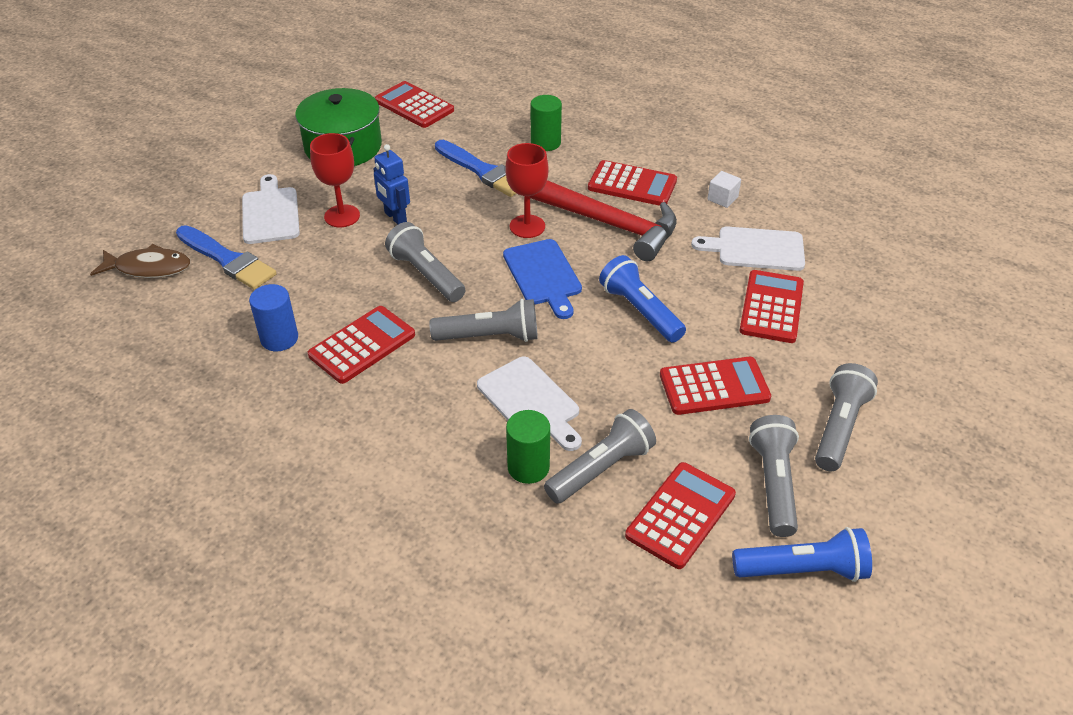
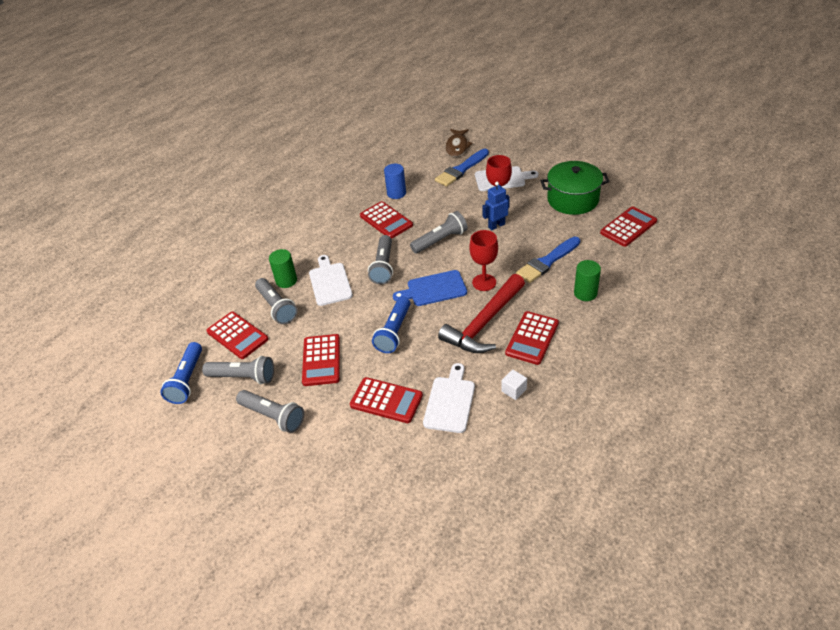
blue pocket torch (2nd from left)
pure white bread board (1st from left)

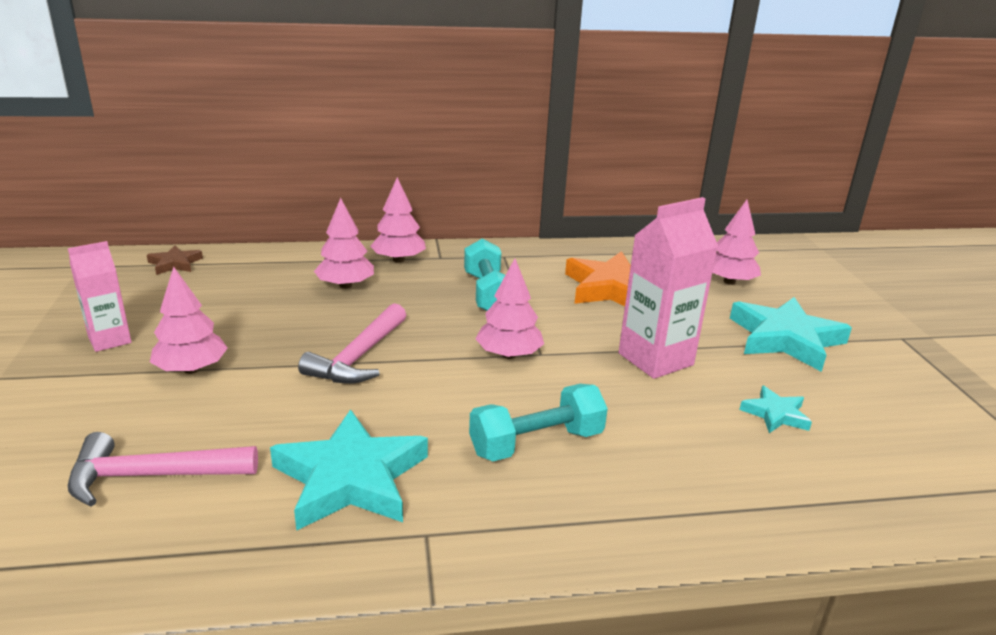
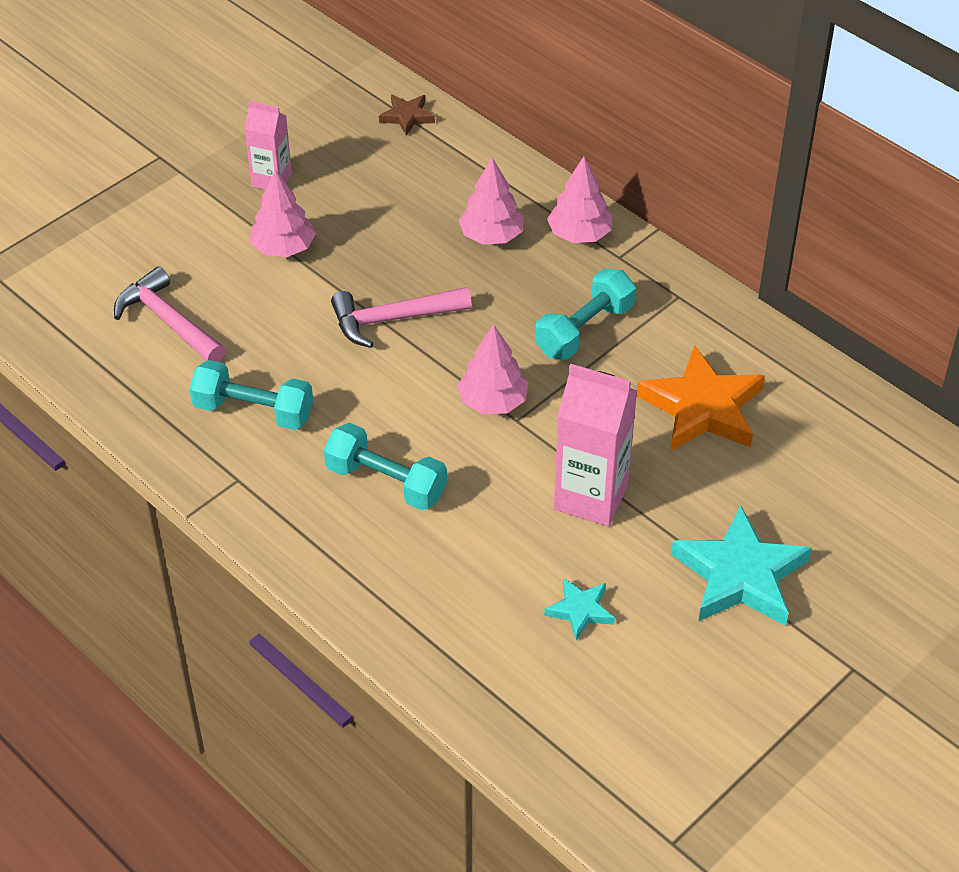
rosy fir tree (5th from left in the first image)
teal hand weight (1st from left)

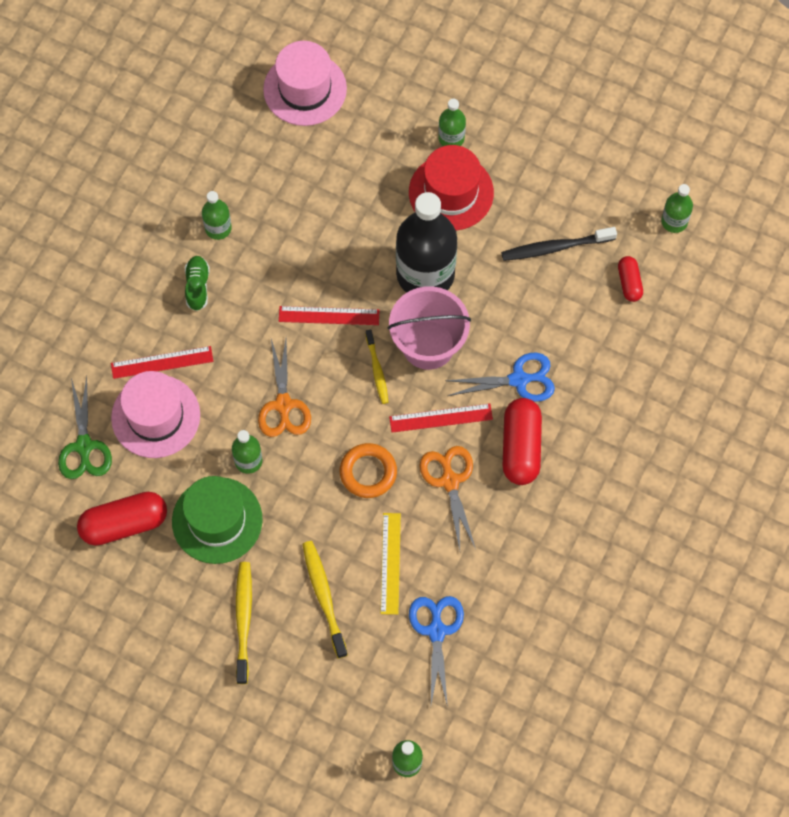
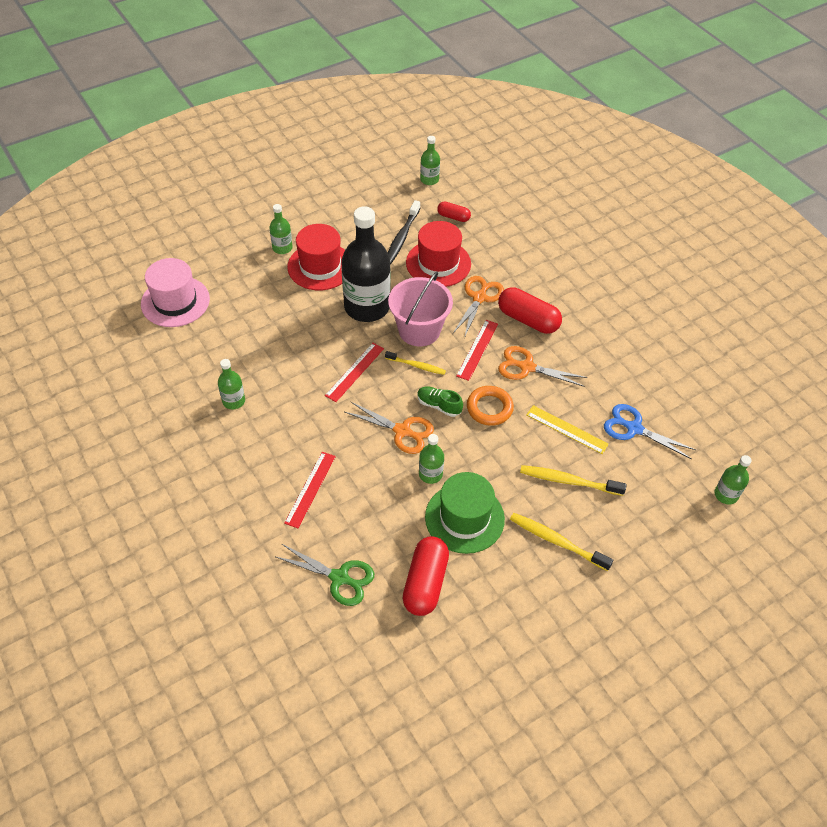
emerald shoe
bright orange pair of scissors (2nd from left)
rosy tall hat (1st from left in the first image)
crimson tall hat (2nd from left)

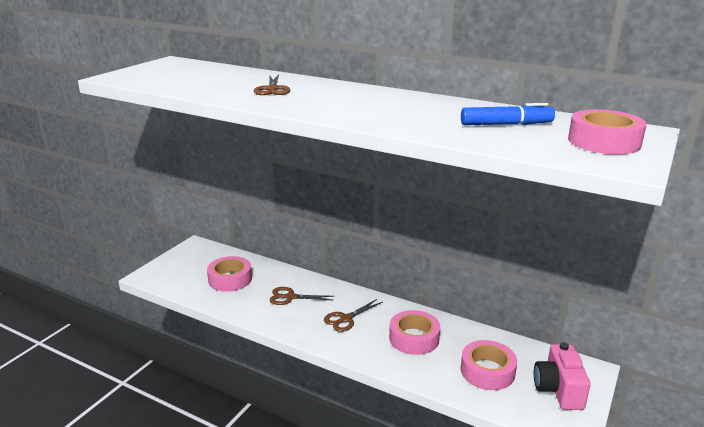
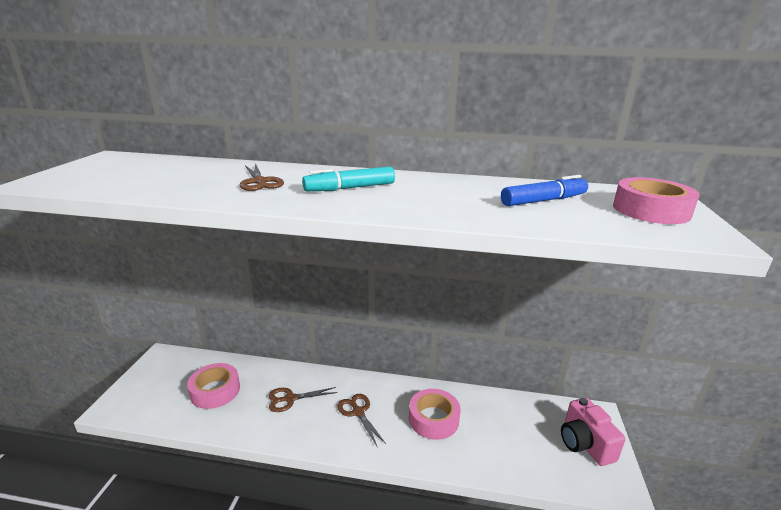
russet pair of scissors (3rd from left)
rosy tape (3rd from left in the first image)
teal marker

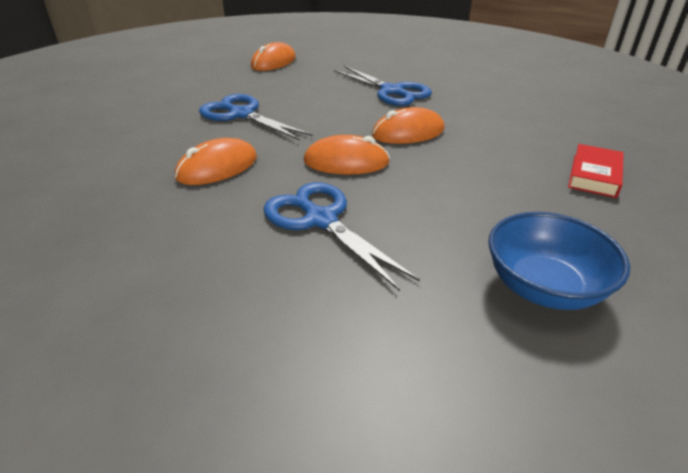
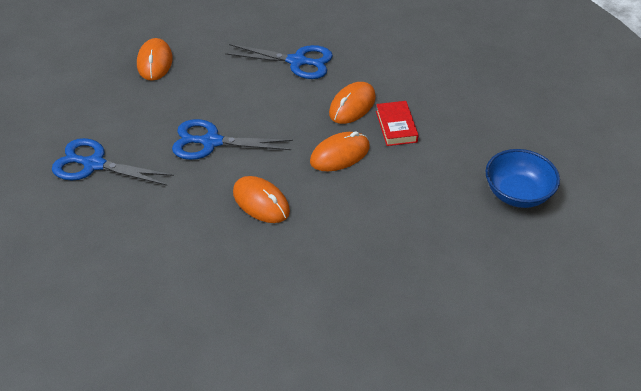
bright orange mouse (2nd from left)
crimson hardback
blue pair of scissors (1st from left)

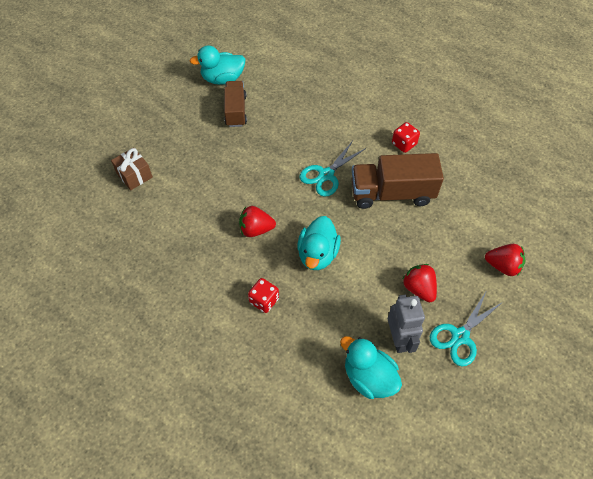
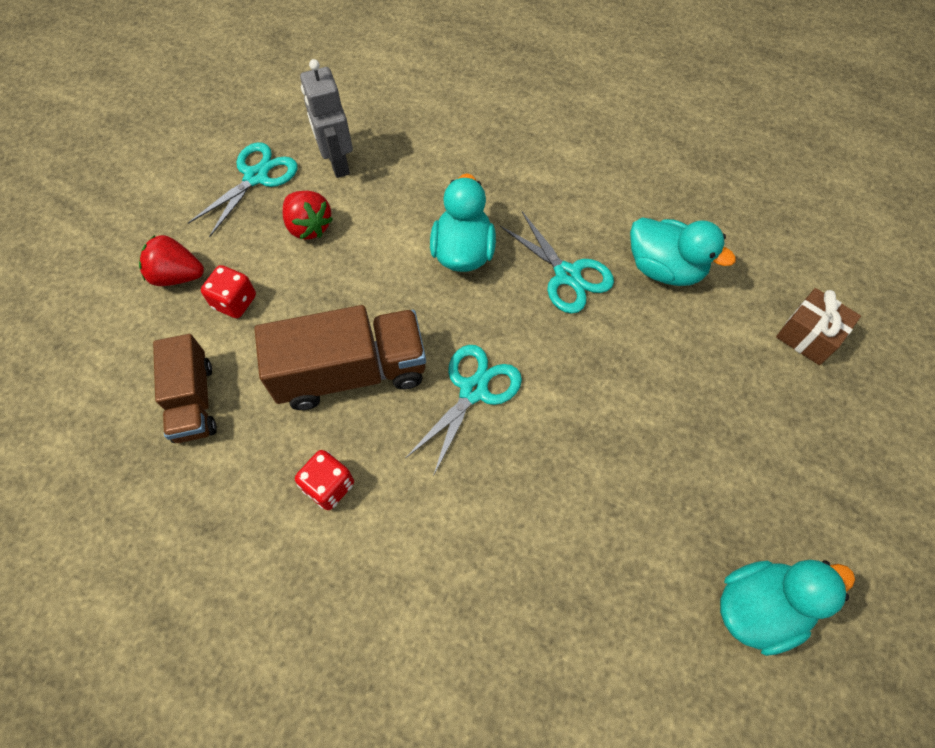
russet truck (1st from left)
teal pair of scissors (3rd from left)
crimson die (1st from left)
teal duck (2nd from left)

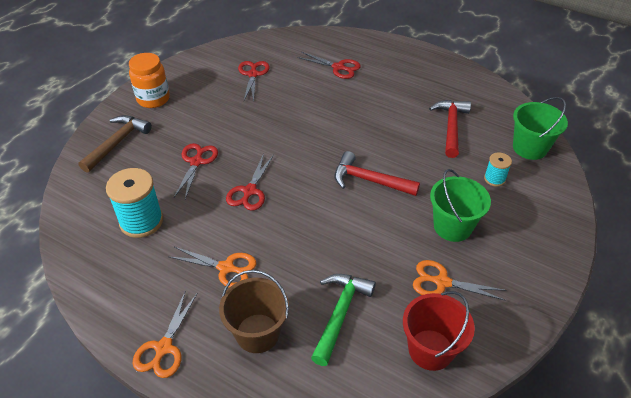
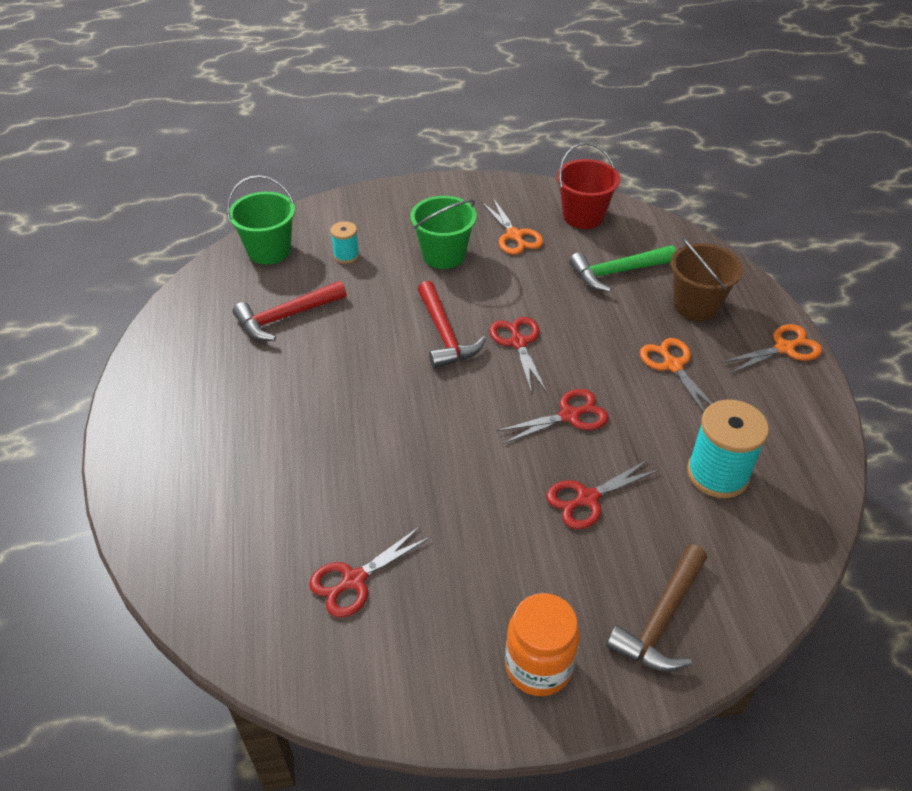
crimson pair of scissors (2nd from left)
russet claw hammer

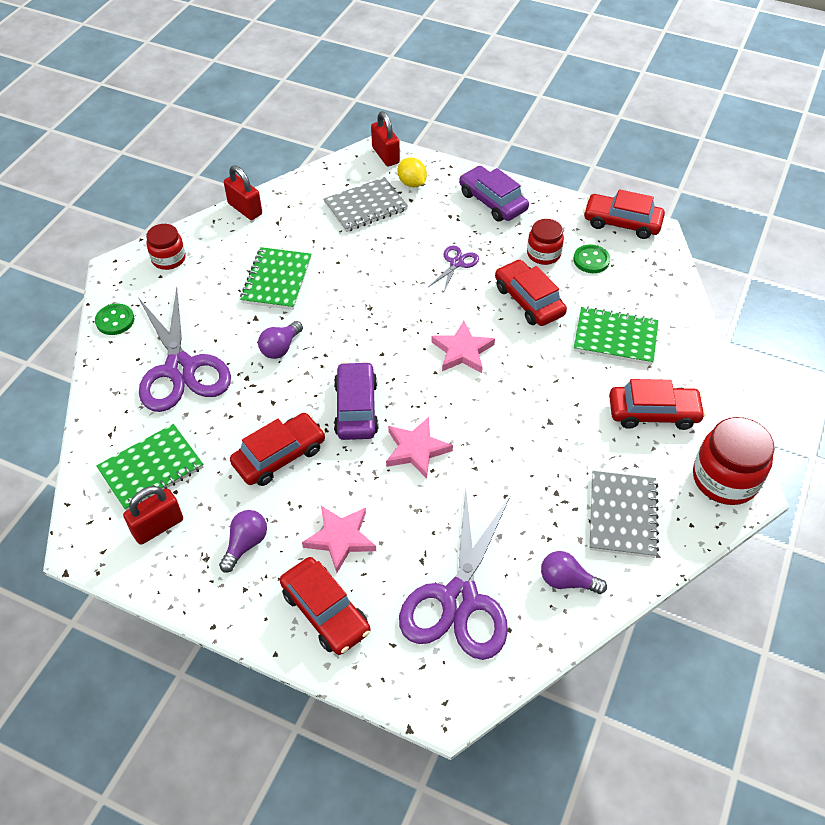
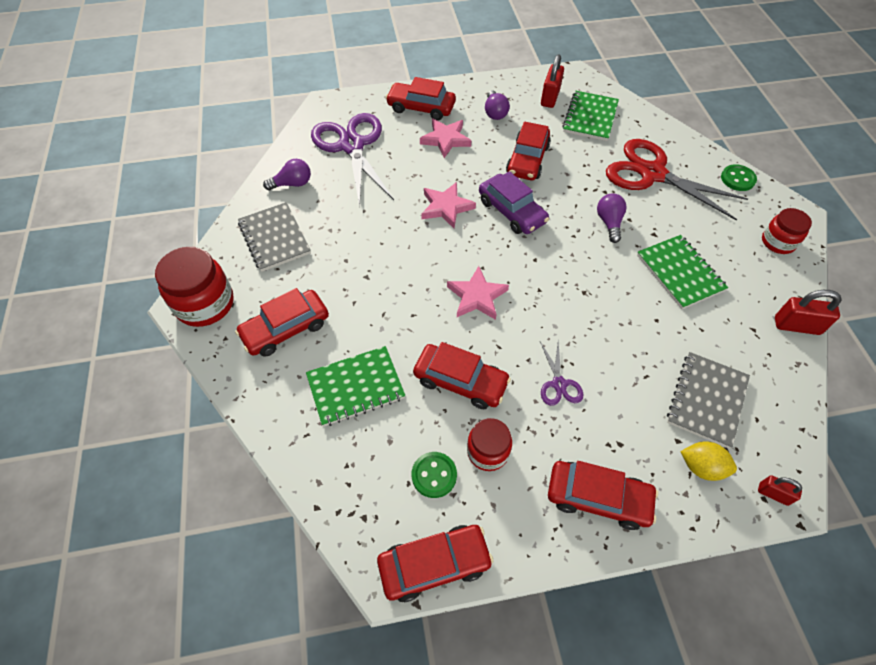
crimson padlock (2nd from left)
crimson automobile (6th from left)
crimson pair of scissors

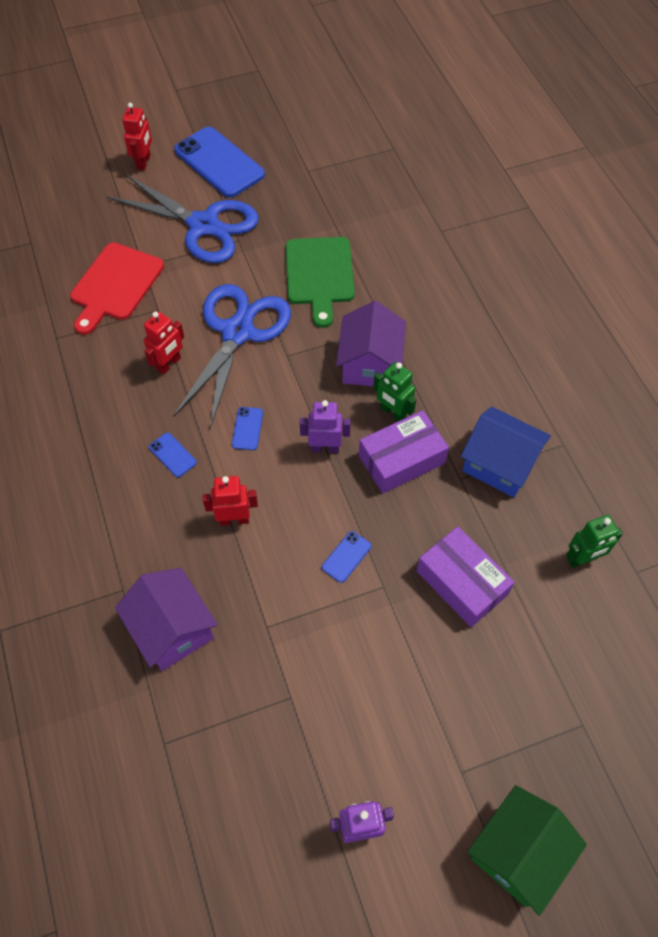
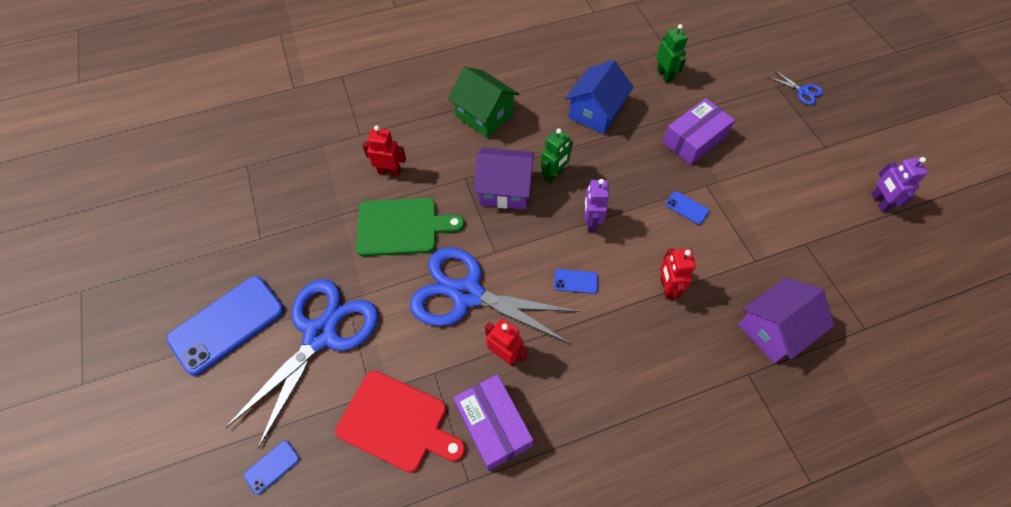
crimson toy robot (1st from left)
violet box (1st from left)
blue phone (2nd from left)
emerald cottage
blue pair of scissors (3rd from left)

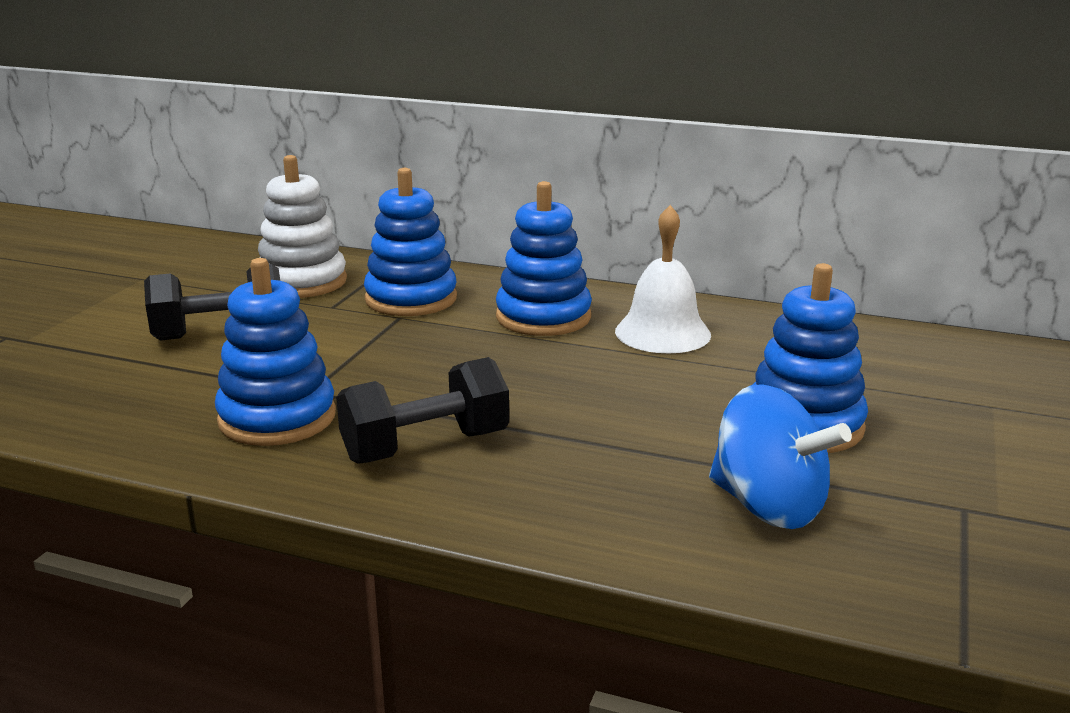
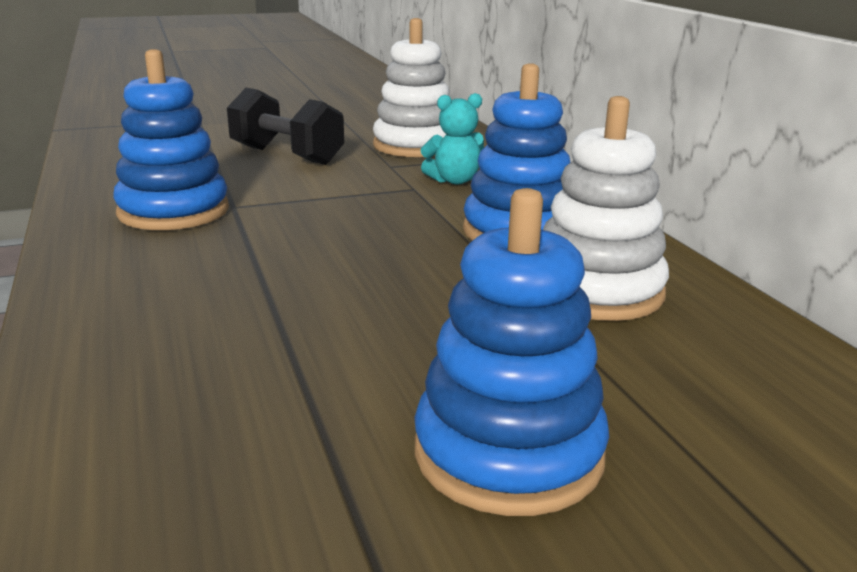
teal teddy
pure white stacking rings (2nd from left)
jet-black hand weight (2nd from left in the first image)
blue whirligig

